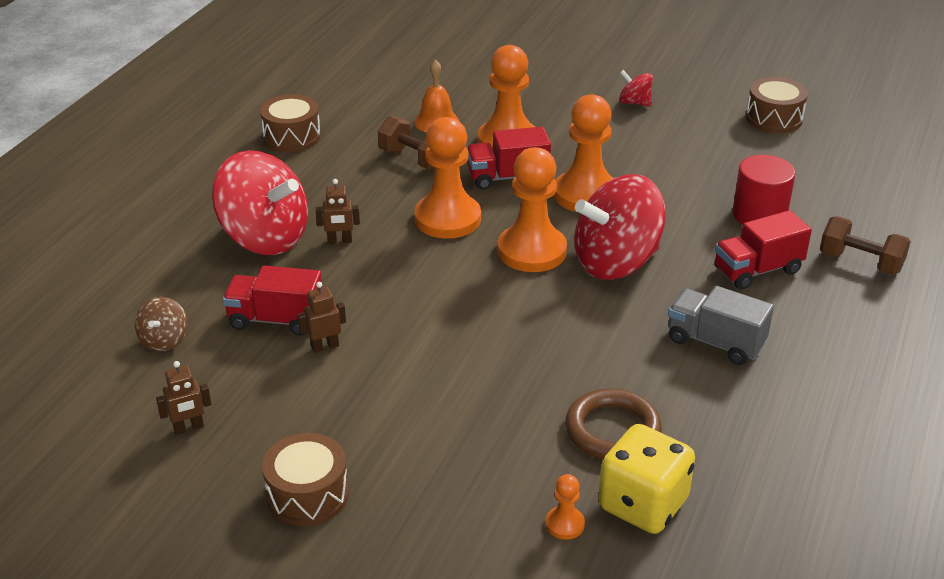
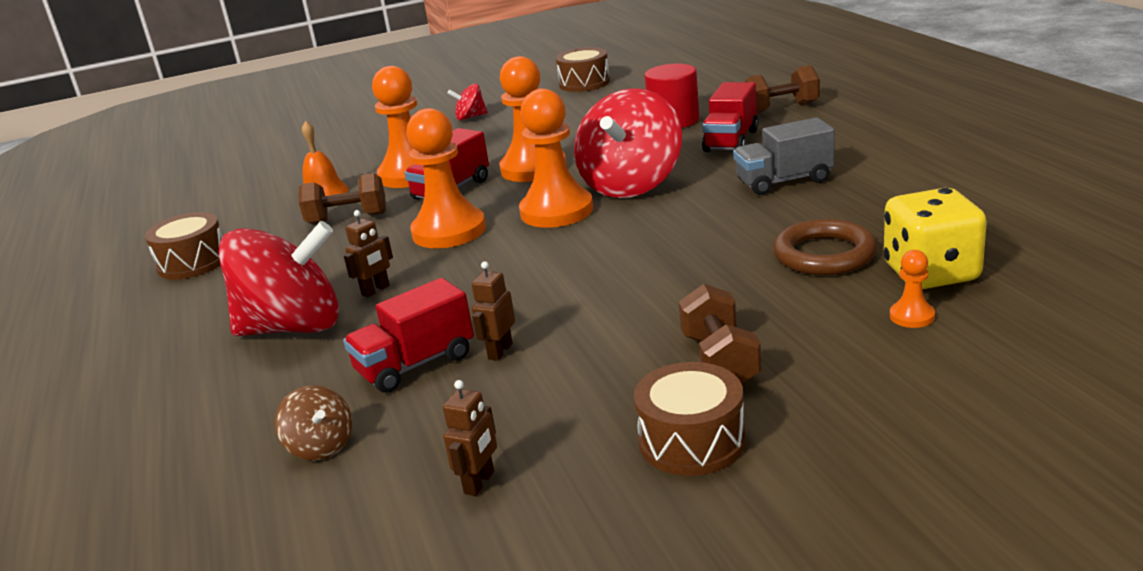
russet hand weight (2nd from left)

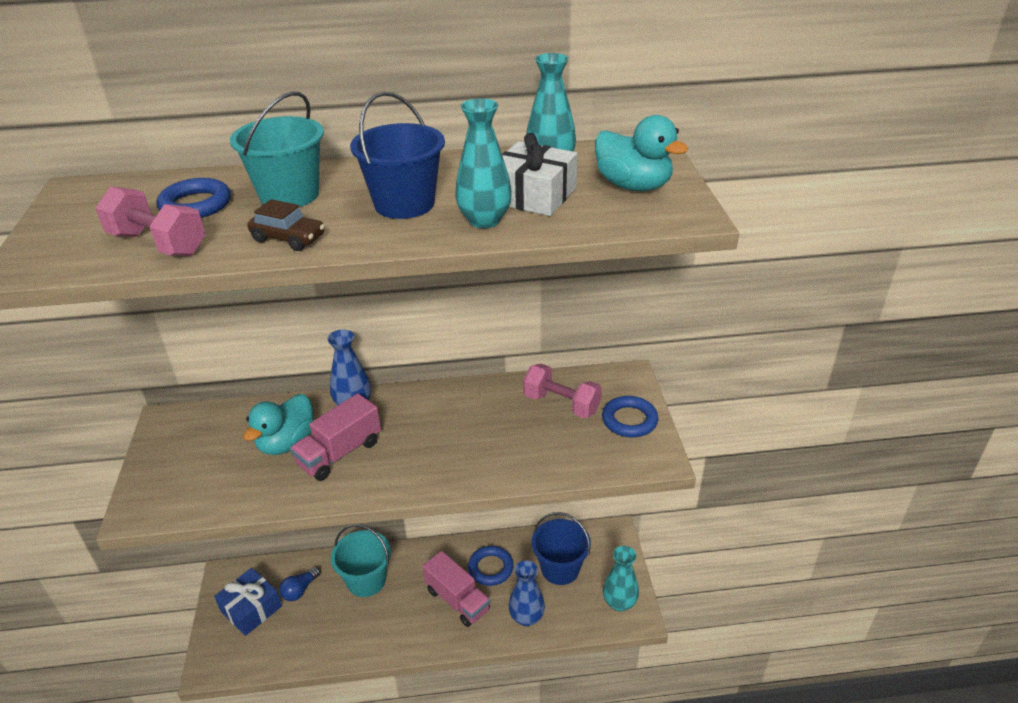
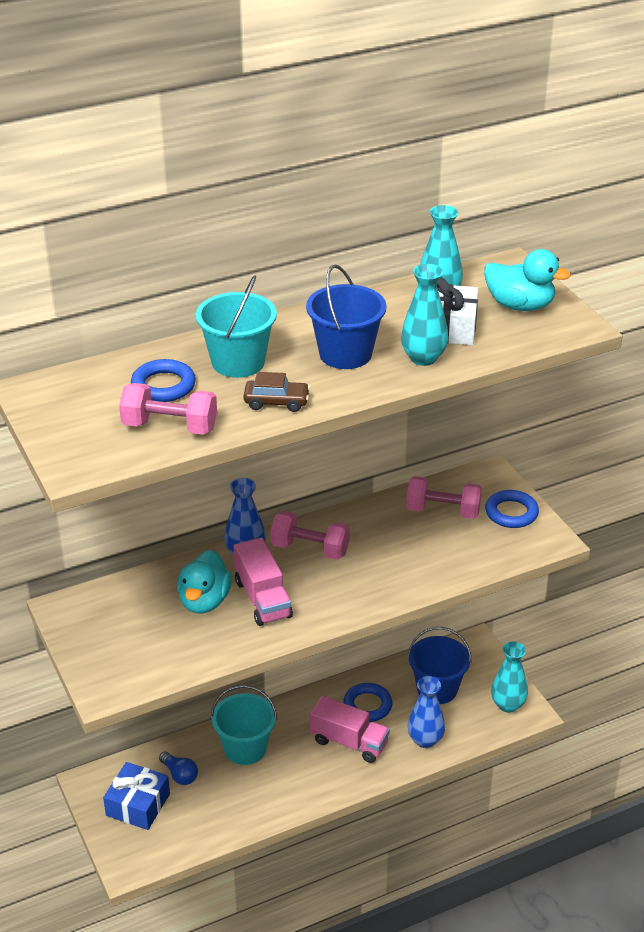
rosy truck (1st from left)
blue light bulb
rosy hand weight (2nd from left)

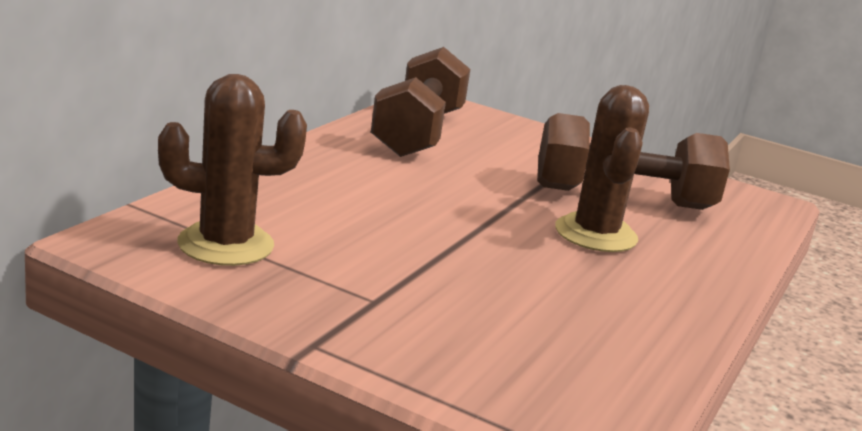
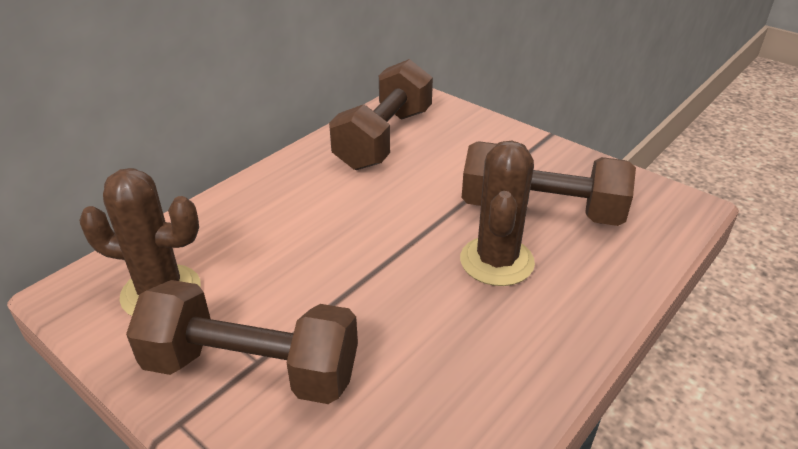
russet hand weight (1st from left)

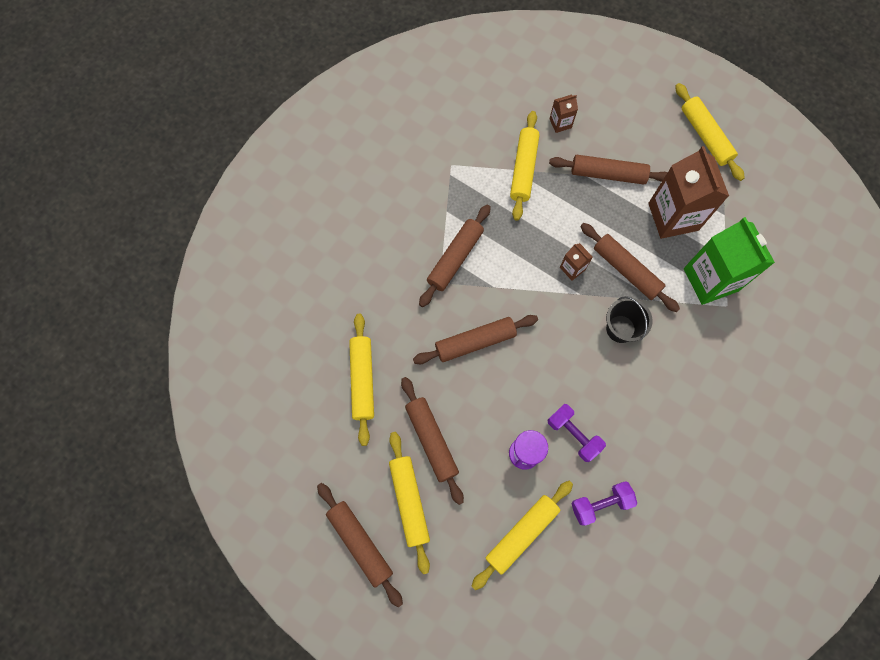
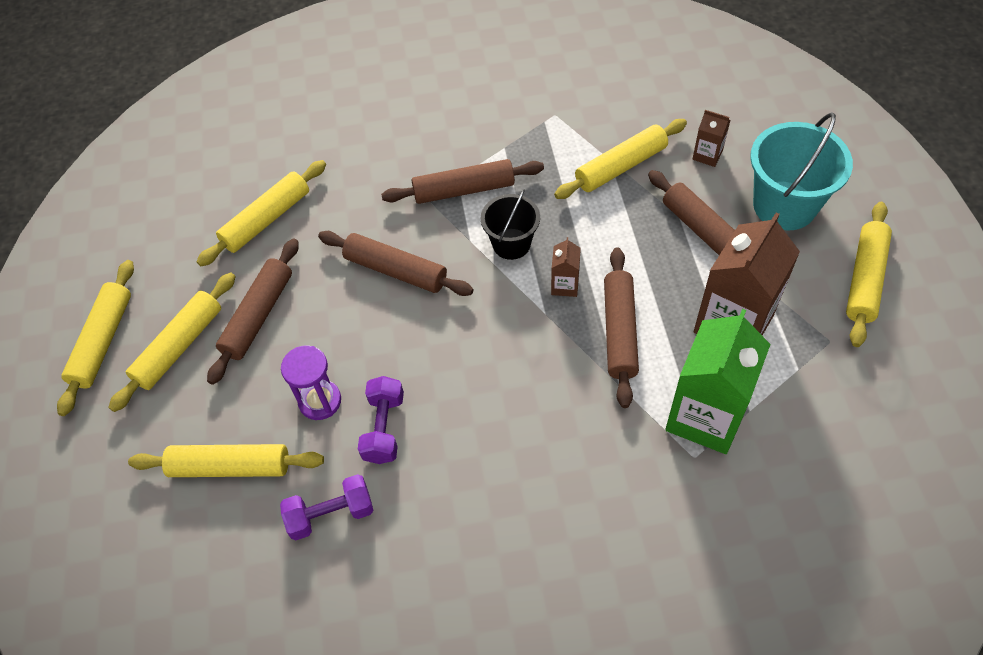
jet-black sand bucket
violet hand weight (1st from left)
yellow dough roller (1st from left)
teal sand bucket

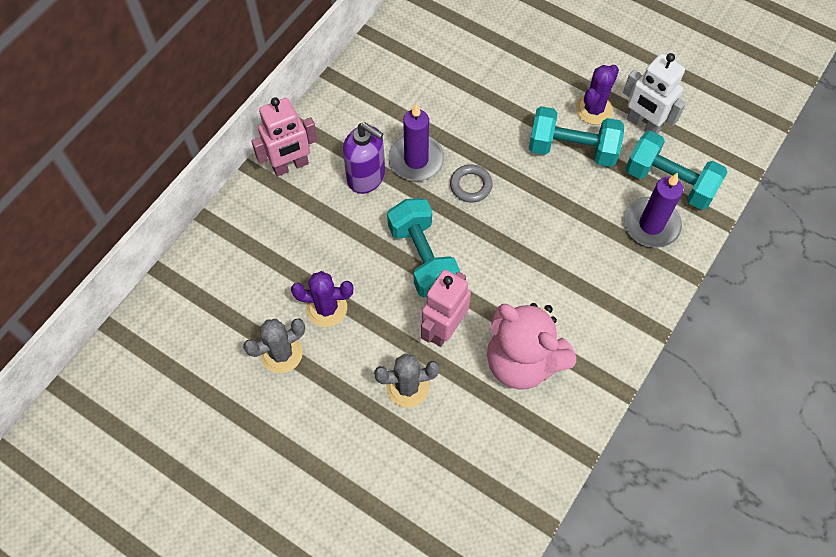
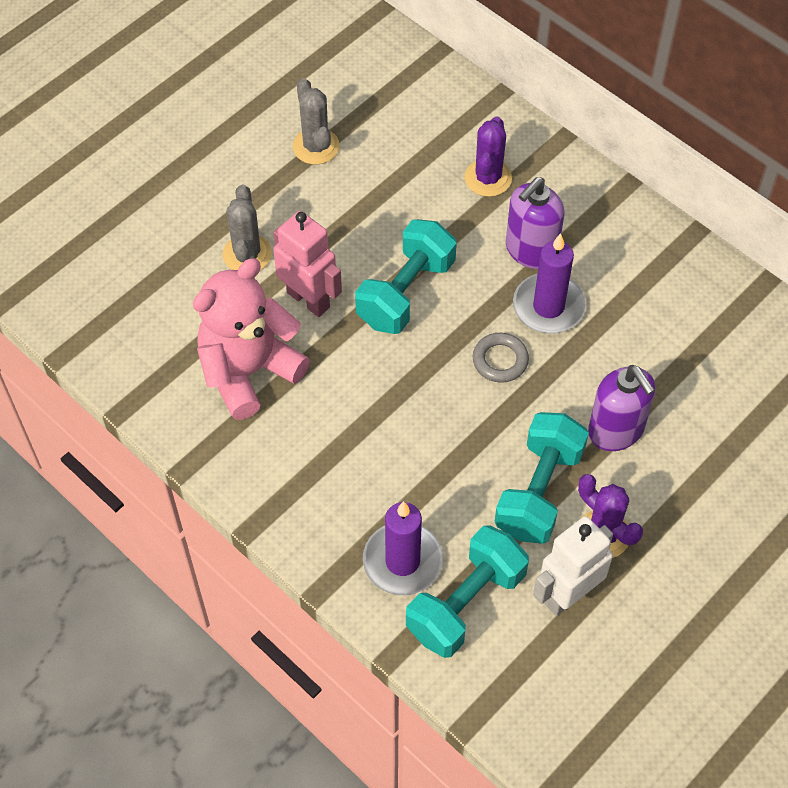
rosy toy robot (1st from left in the first image)
teal hand weight (1st from left)
violet cactus (1st from left)
violet pump bottle (2nd from left)

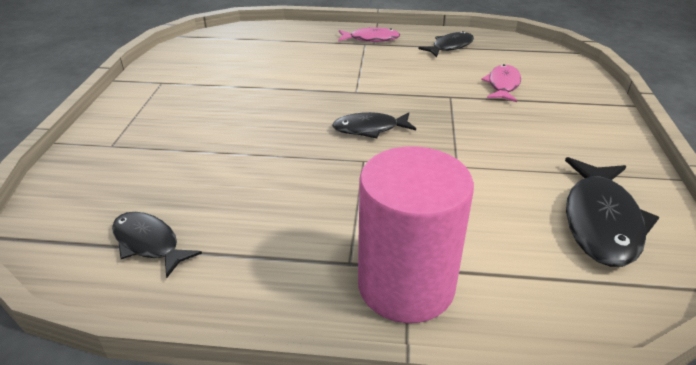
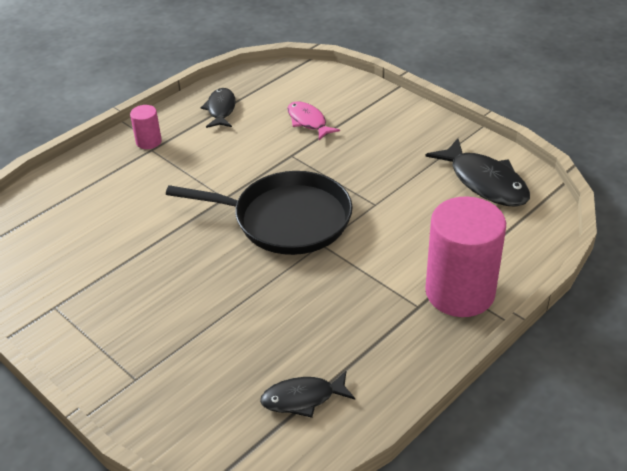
rosy cylinder (1st from left)
jet-black pan

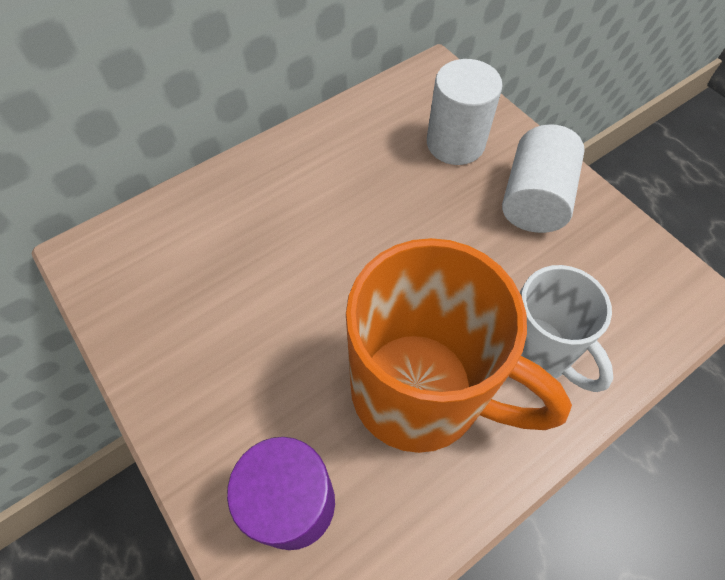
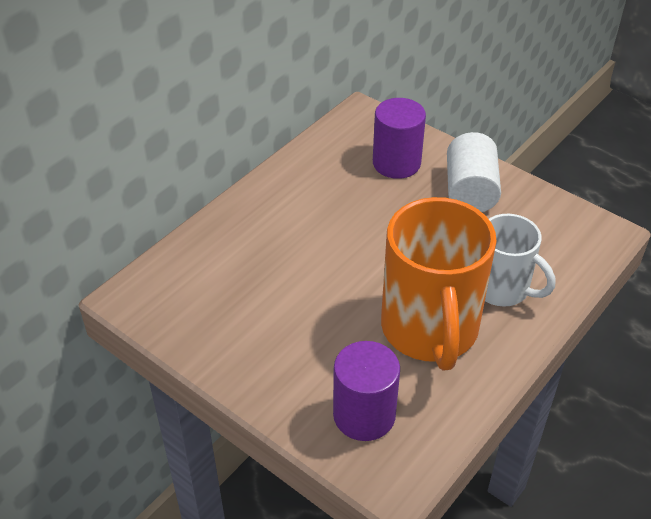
violet cylinder (2nd from left)
bright orange tea mug

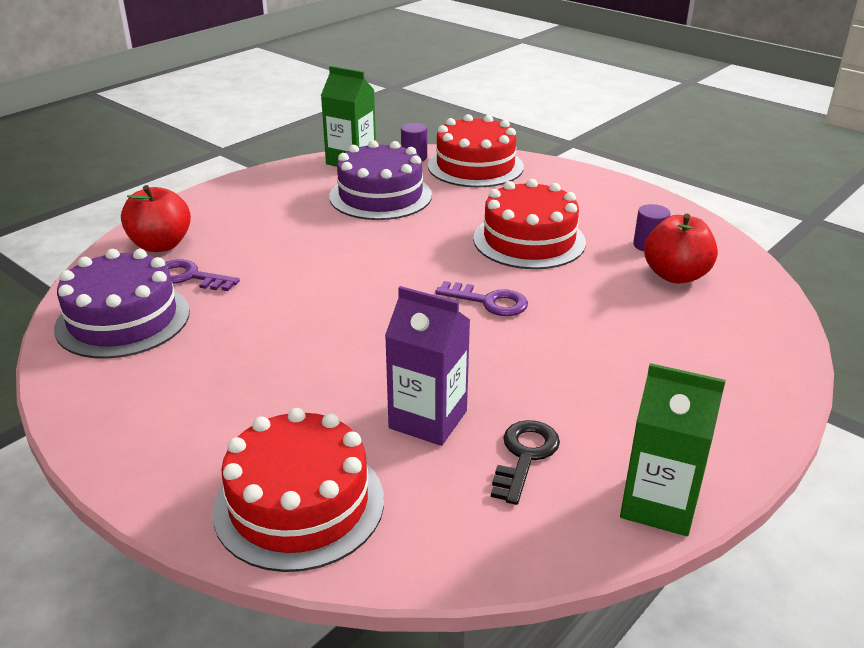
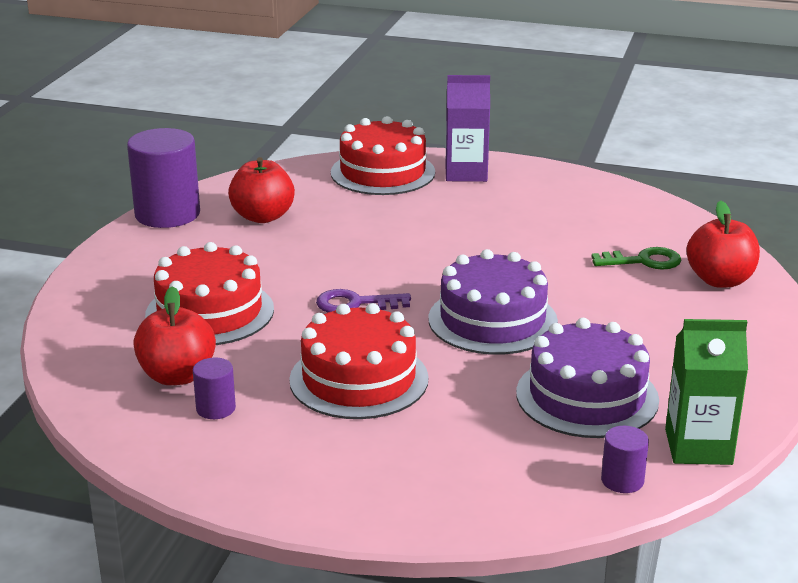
crimson cake (1st from left)
violet cake (1st from left)
emerald latchkey
violet carton
violet cylinder (1st from left)
crimson apple (2nd from left)

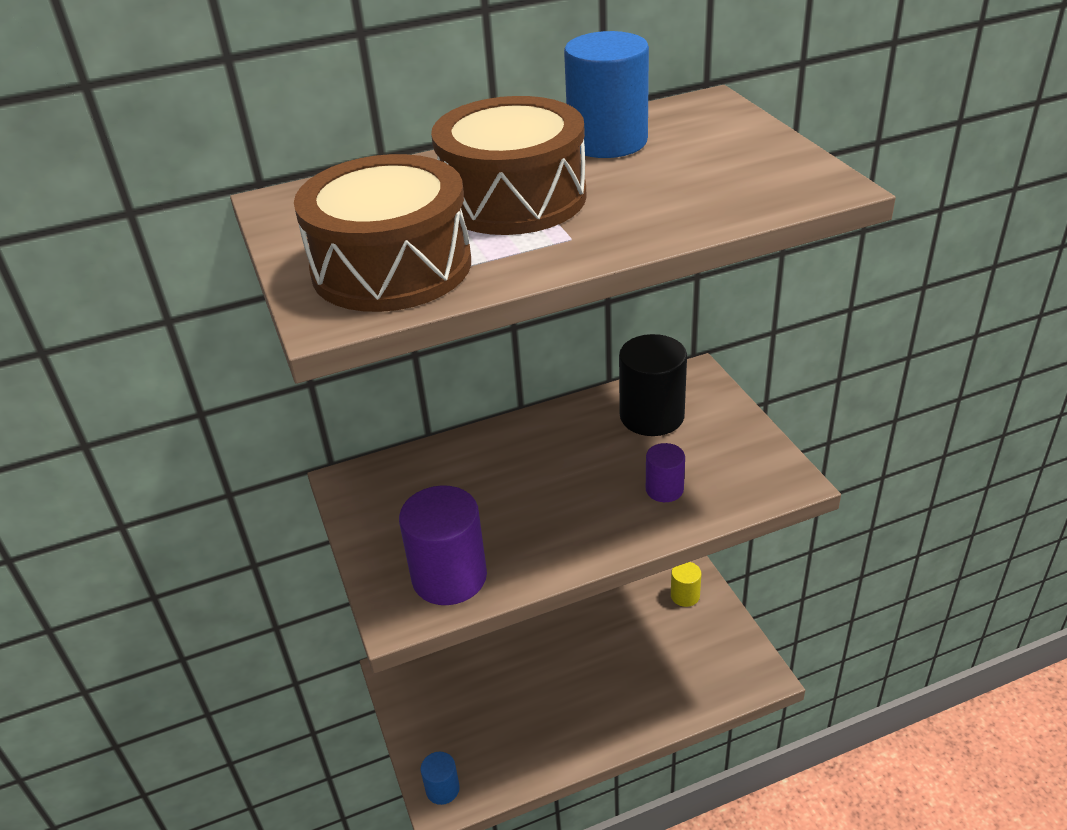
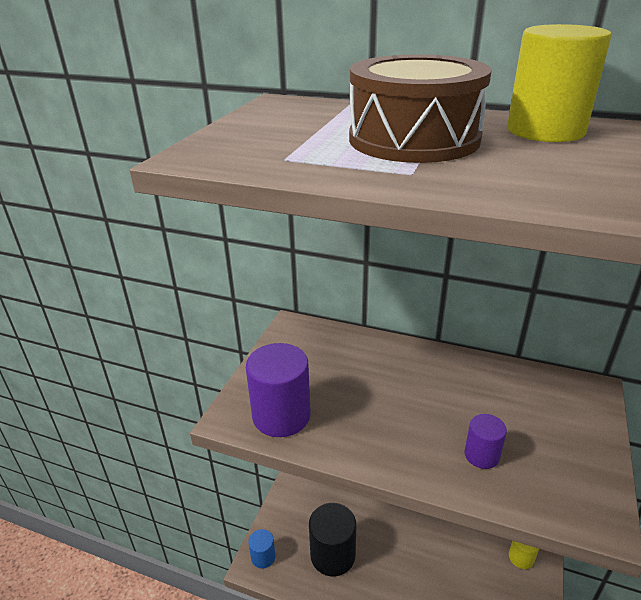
yellow cylinder (2nd from left)
russet snare drum (1st from left in the first image)
jet-black cylinder

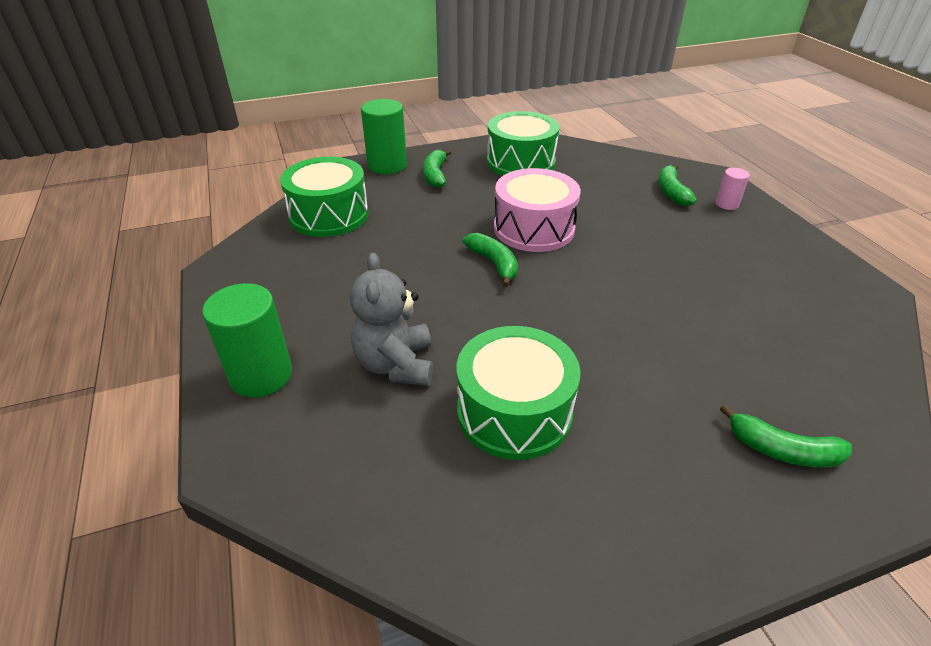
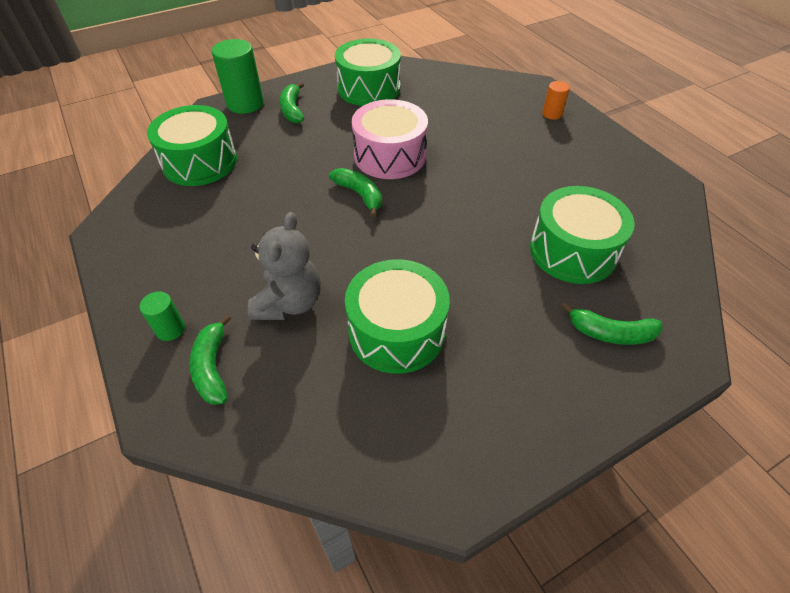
emerald banana (1st from left)
bright orange cylinder
gray teddy
emerald cylinder (1st from left)
emerald snare drum (4th from left)

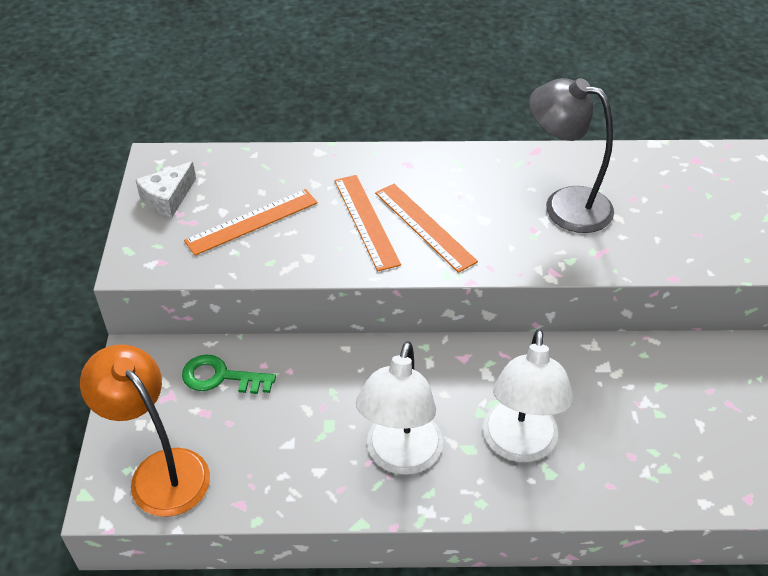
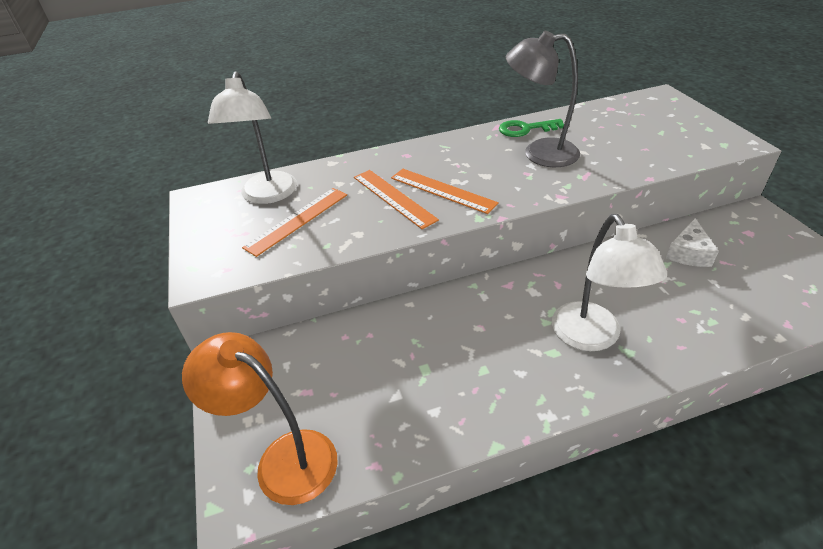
pure white cheese
pure white reading lamp (1st from left)
emerald latchkey

